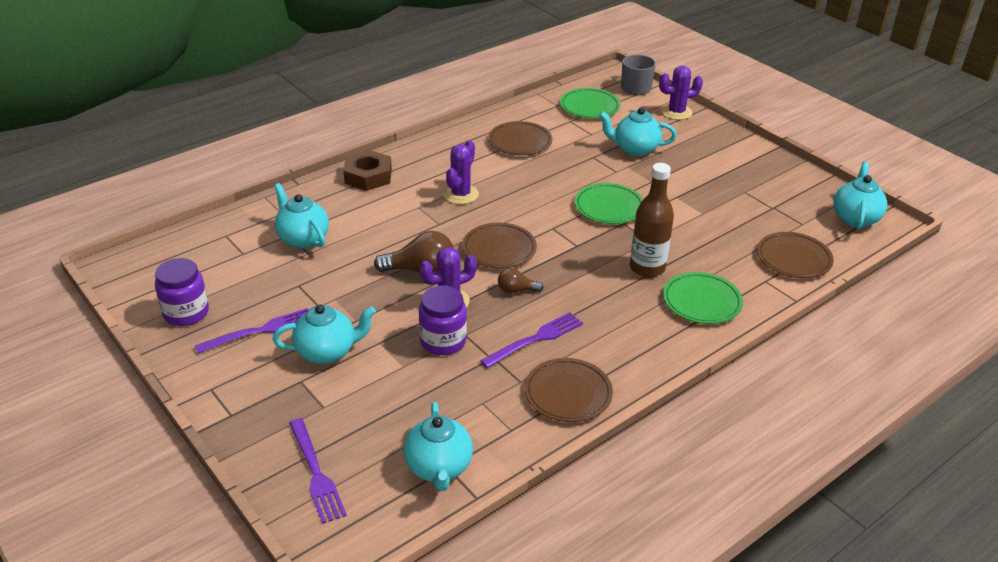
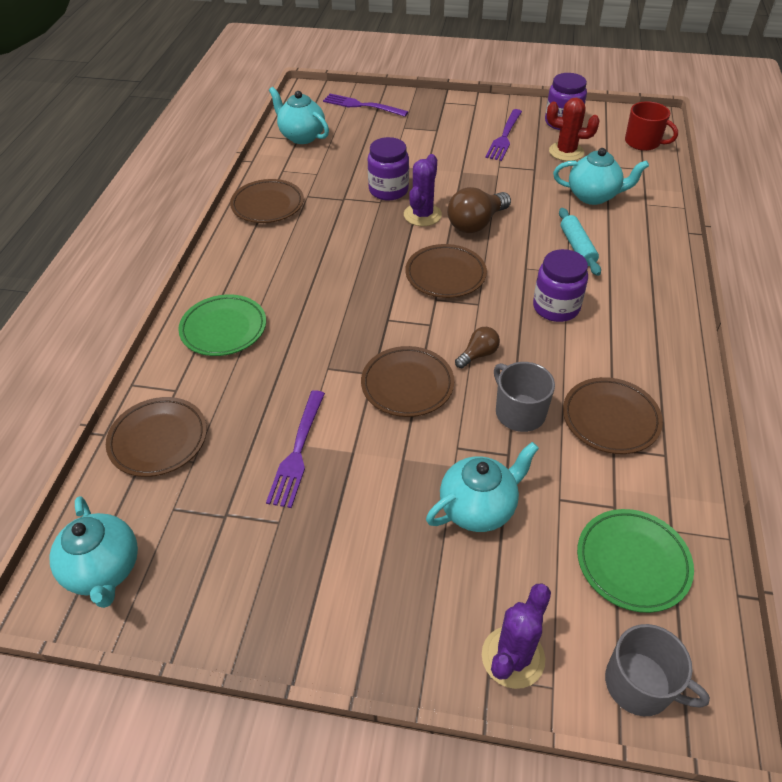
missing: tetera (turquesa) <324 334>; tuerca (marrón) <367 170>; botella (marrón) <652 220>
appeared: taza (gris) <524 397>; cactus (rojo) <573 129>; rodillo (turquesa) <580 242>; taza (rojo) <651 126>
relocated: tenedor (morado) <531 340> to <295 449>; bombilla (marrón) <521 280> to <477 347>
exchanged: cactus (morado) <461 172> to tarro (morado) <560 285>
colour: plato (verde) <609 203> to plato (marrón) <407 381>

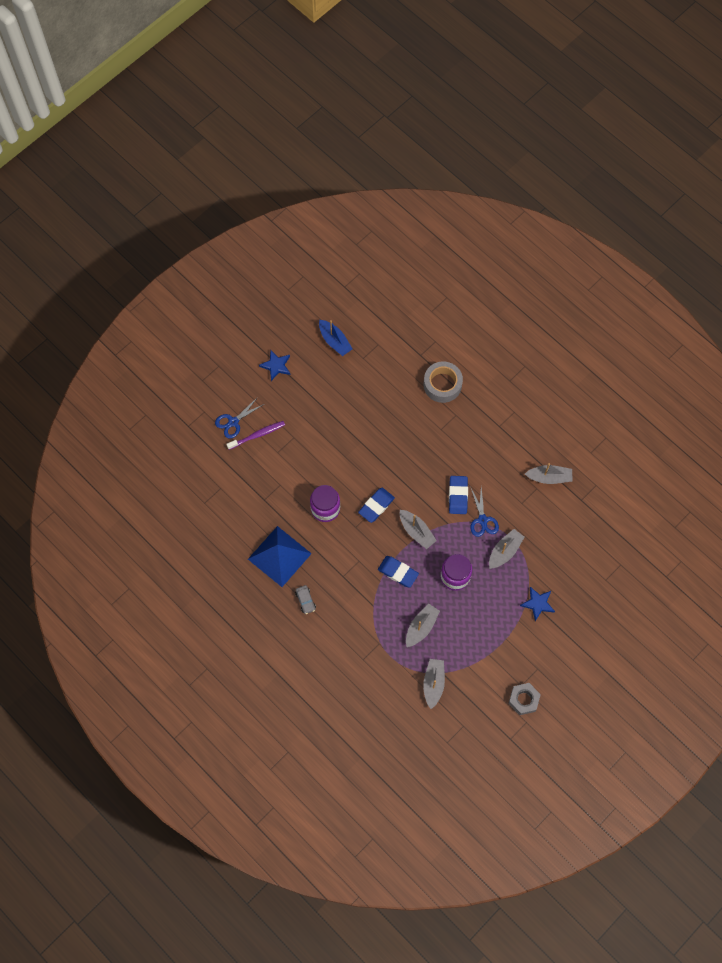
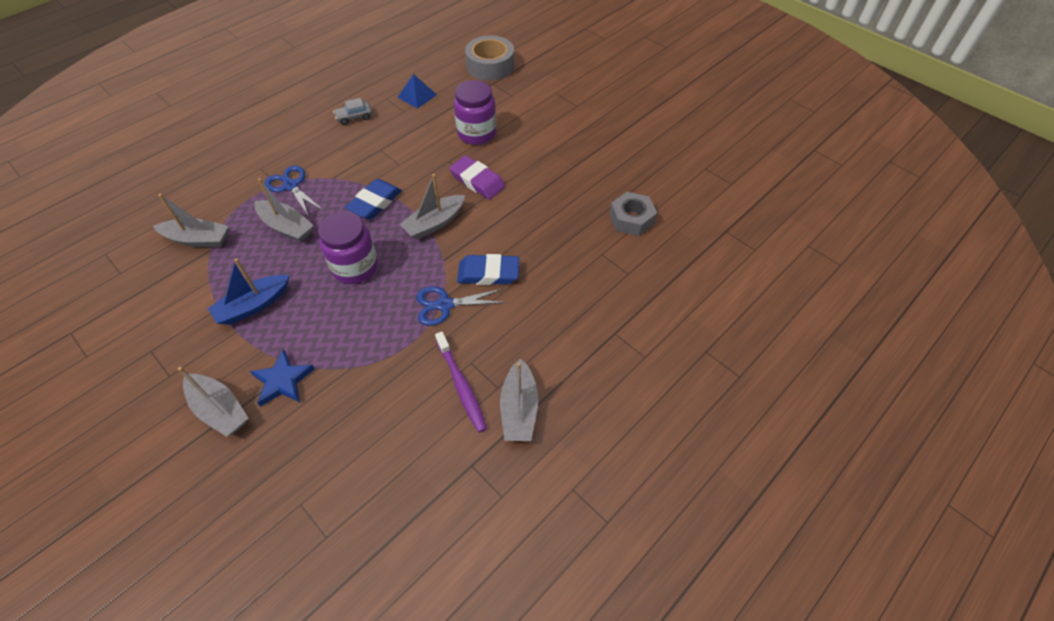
missing: estrella (azul) <274 365>
relocated: barco (gris) <507 549> to <213 402>; barco (azul) <335 338> to <248 291>; tijeras (azul) <239 418> to <294 191>; cepillo de dientes (morado) <255 435> to <461 382>; cinta adhesiva (gris) <443 382> to <489 58>; tuerca (gris) <524 699> to <633 214>
colour: goma de borrar (azul) <376 505> to goma de borrar (morado) <477 177>
size: pirámide (azul) <280 556> = <417 91> x0.50

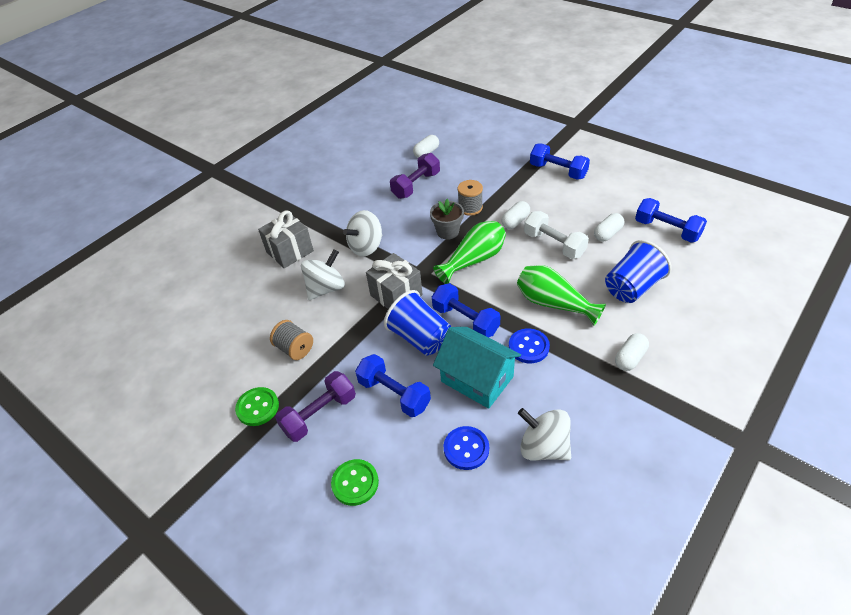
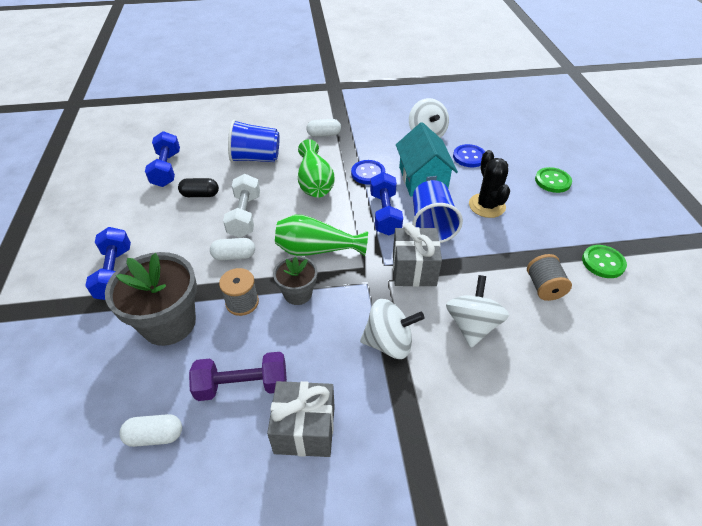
missing: mancuerna (morado) <315 406>
appeared: maceta (gris) <151 299>
relocated: regalo (gris) <286 239> to <301 419>
exchanged: mancuerna (azul) <393 385> to cactus (negro) <489 184>
colour: cápsula (blanco) <609 227> to cápsula (negro) <198 187>
spun: peonza (blanco) <323 274> = <477 311> 105 degrees clockwise

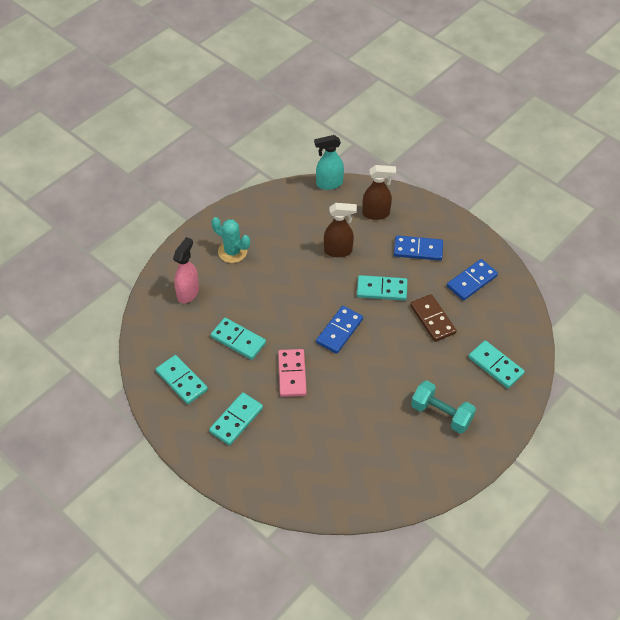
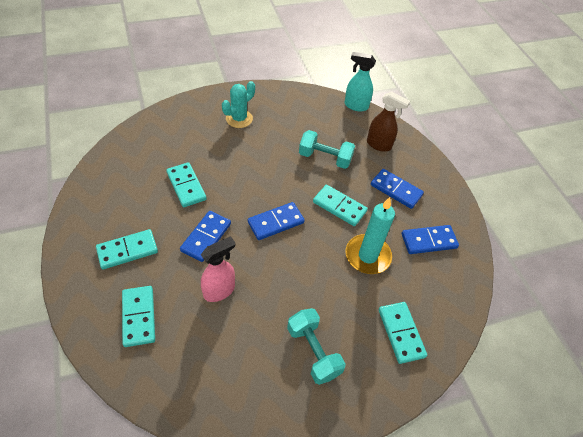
relocated: ficha de dominó (turquesa) <182 379> to <138 316>; pulverizador (rosa) <186 270> to <218 269>
exchanged: pulverizador (marrón) <340 230> to mancuerna (turquesa) <327 149>; ficha de dominó (marrón) <433 318> to vela (turquesa) <370 235>
colour: ficha de dominó (rosa) <292 373> to ficha de dominó (azul) <205 236>
spun: cactus (turquesa) <230 240> = <238 104> 75 degrees clockwise

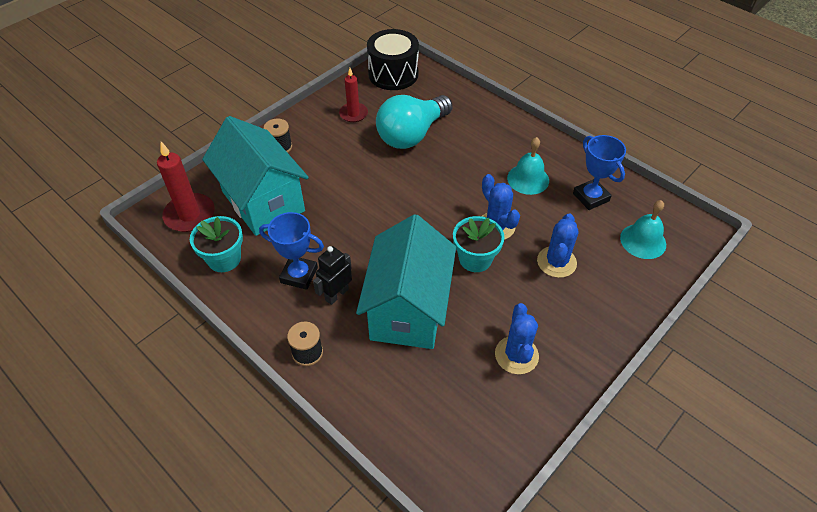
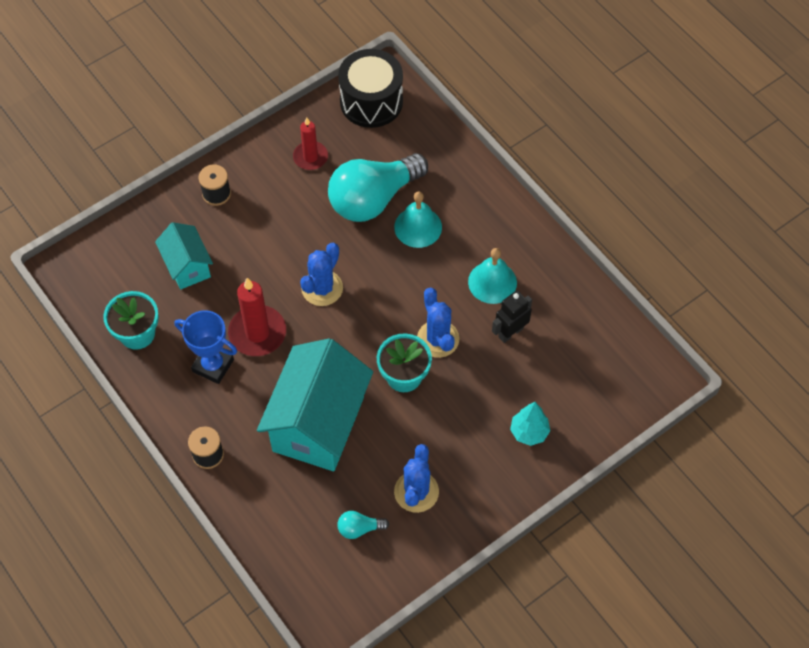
missing: trofeo (azul) <599 172>
appeared: bombilla (turquesa) <363 525>; árbol (turquesa) <530 424>
relocated: vela (rojo) <186 187> to <257 317>; cactus (azul) <557 245> to <321 274>; campana (turquesa) <643 229> to <418 219>; robot (negro) <332 275> to <512 317>
size: casa (turquesa) <255 176> = <184 256> x0.53

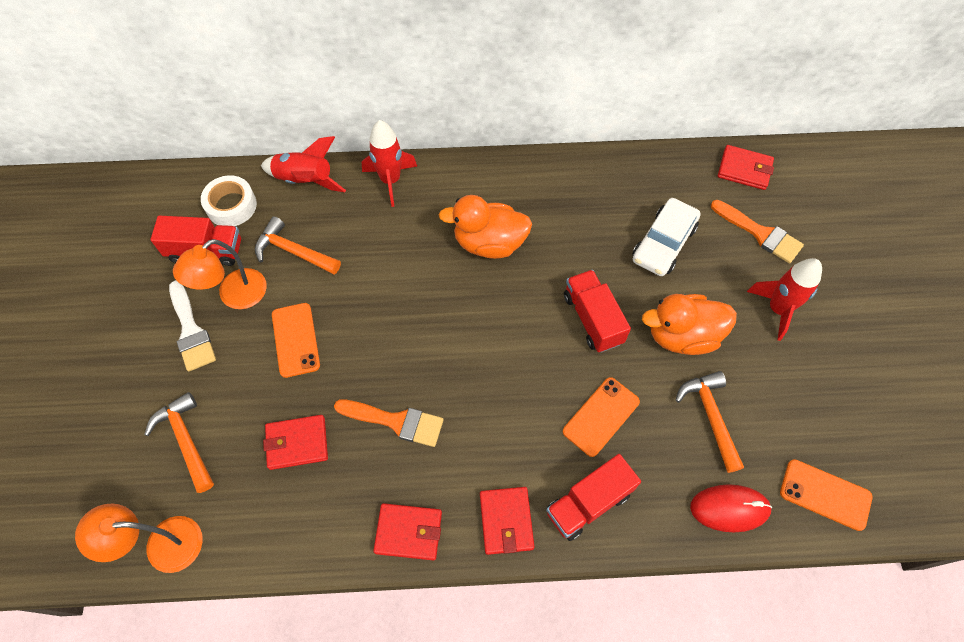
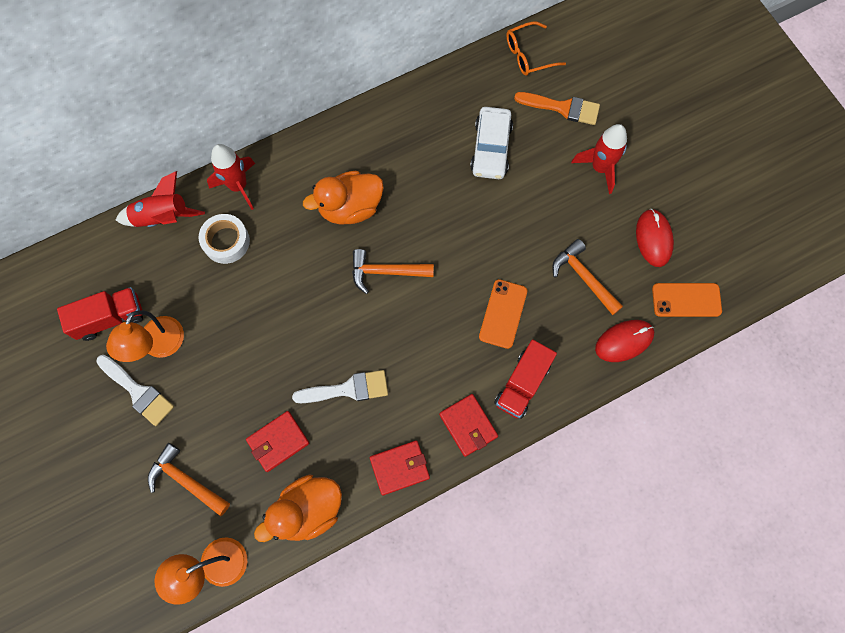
missing: móvil (naranja) <296 340>; camión (rojo) <597 311>
appeared: ratón (rojo) <655 238>
relocated: cinta adhesiva (blanco) <229 200> to <224 239>; pato (naranja) <689 324> to <298 508>; martillo (naranja) <298 245> to <393 271>
exchanged: cartera (rojo) <746 167> to gafas (naranja) <536 49>
colour: pincel (naranja) <389 423> to pincel (blanco) <340 386>

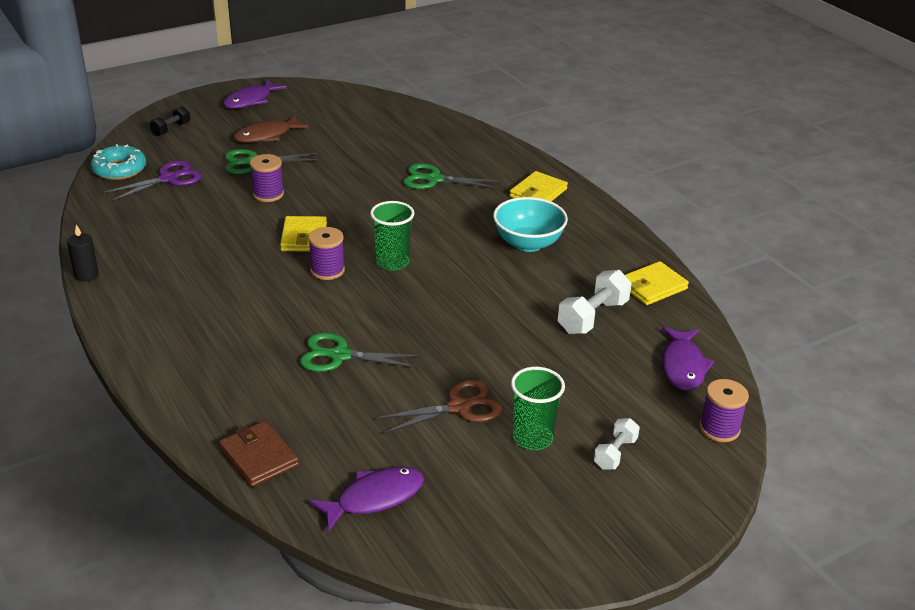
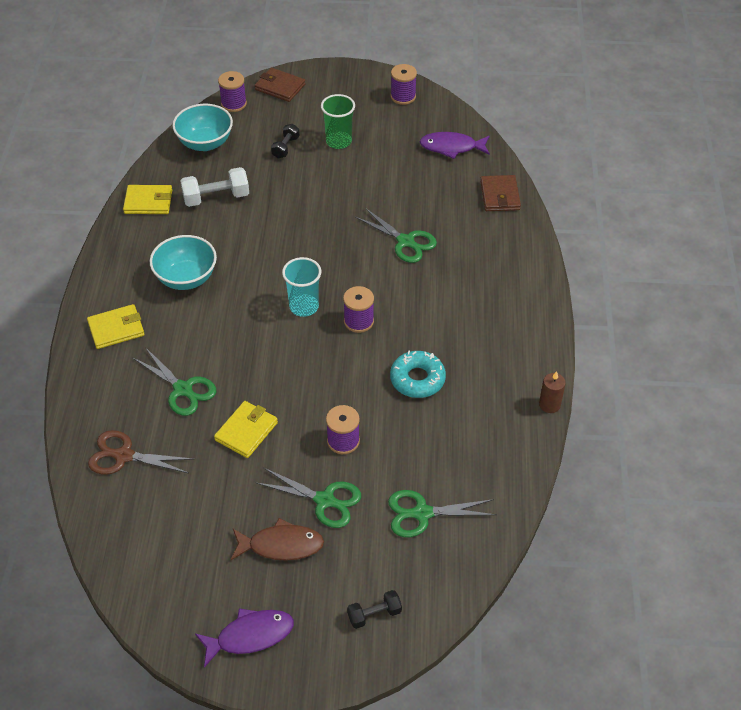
missing: mancuerna (blanco) <617 444>
appeared: cartera (marrón) <280 85>; mancuerna (negro) <285 141>; carrete (morado) <404 84>
relocated: tijeras (marrón) <438 407> to <140 452>; cartera (amarillo) <303 233> to <246 429>; rosquilla (turquesa) <118 162> to <418 374>
exchanged: pez (morado) <688 359> to cuenco (turquesa) <202 127>
colour: vaso (verde) <392 236> to vaso (turquesa) <301 287>; tijeras (morado) <152 180> to tijeras (verde) <442 513>; vela (negro) <83 252> to vela (marrón) <552 392>

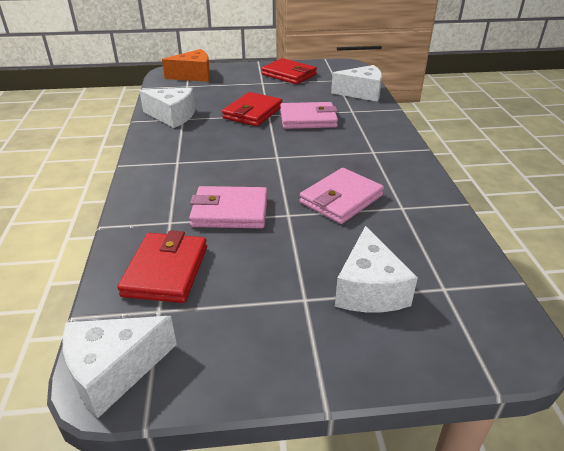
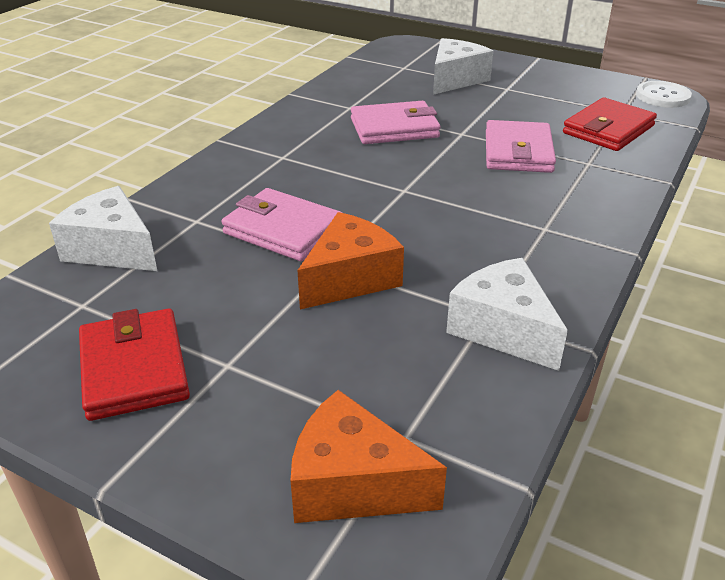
exchanged: cartera (rojo) <252 109> to queso (naranja) <350 260>; queso (blanco) <120 367> to botón (blanco) <664 94>
spun: cartera (rosa) <228 207> = <521 146> 60 degrees clockwise

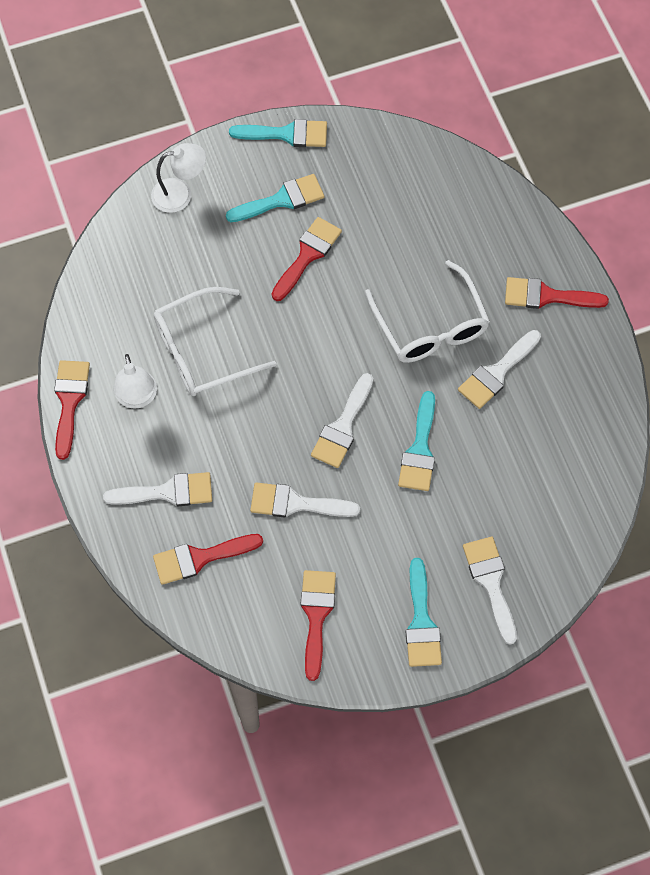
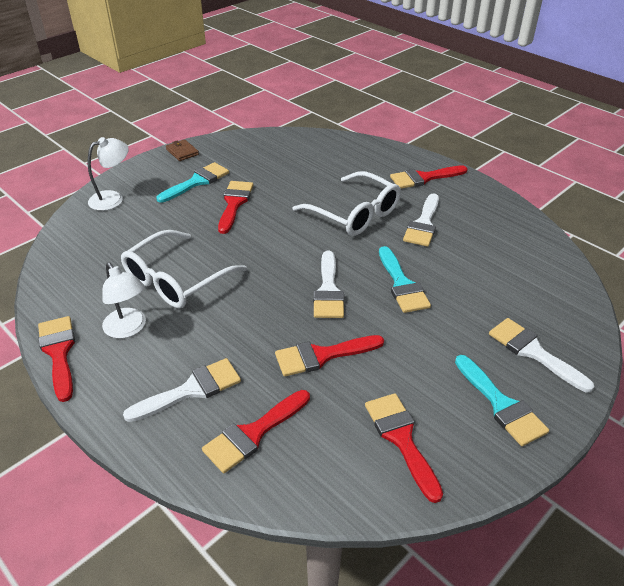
exchanged: pincel (turquesa) <278 133> to cartera (marrón) <182 150>
colour: pincel (blanco) <305 500> to pincel (rojo) <329 356>

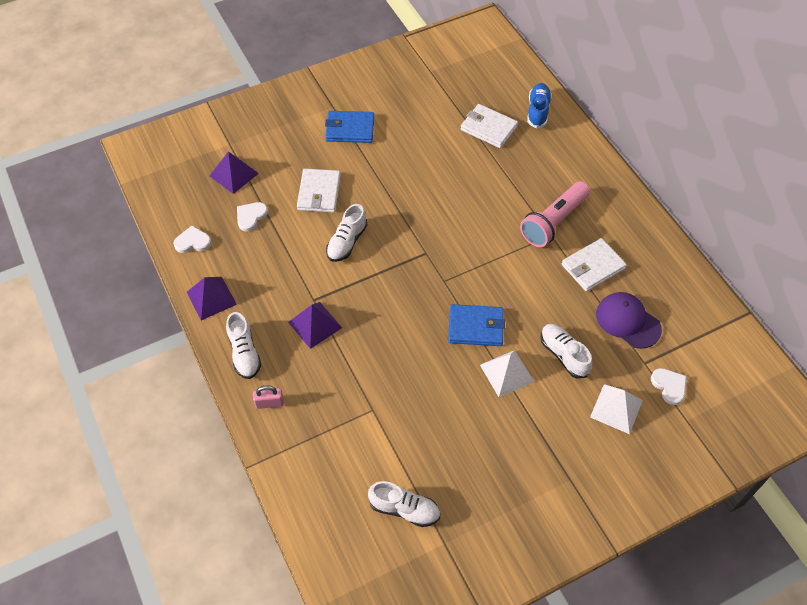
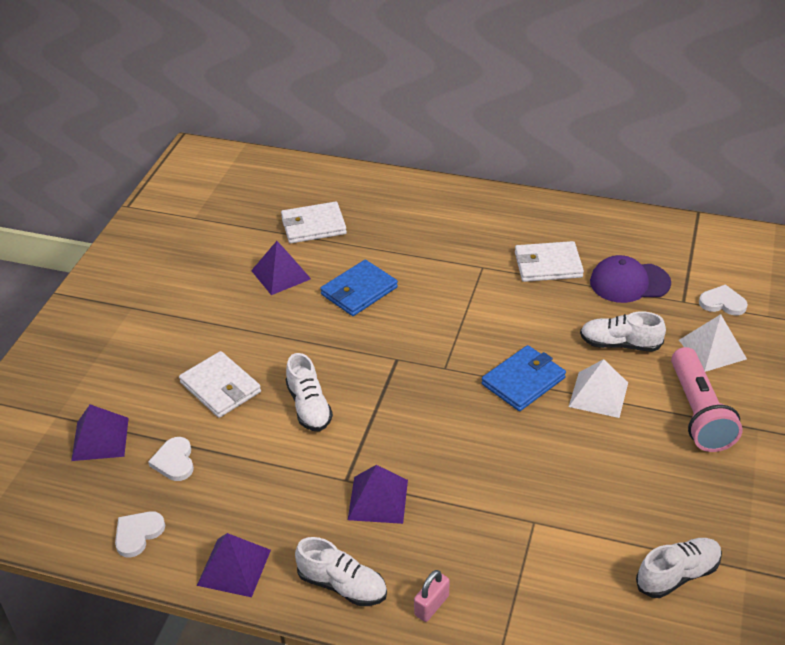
missing: zapato (azul) <539 105>
appeared: pirámide (morado) <281 268>
relocated: cartera (azul) <349 127> to <359 288>; lámpara de mano (rosa) <555 214> to <707 399>
spun: cartera (blanco) <594 265> = <549 261> 75 degrees clockwise

